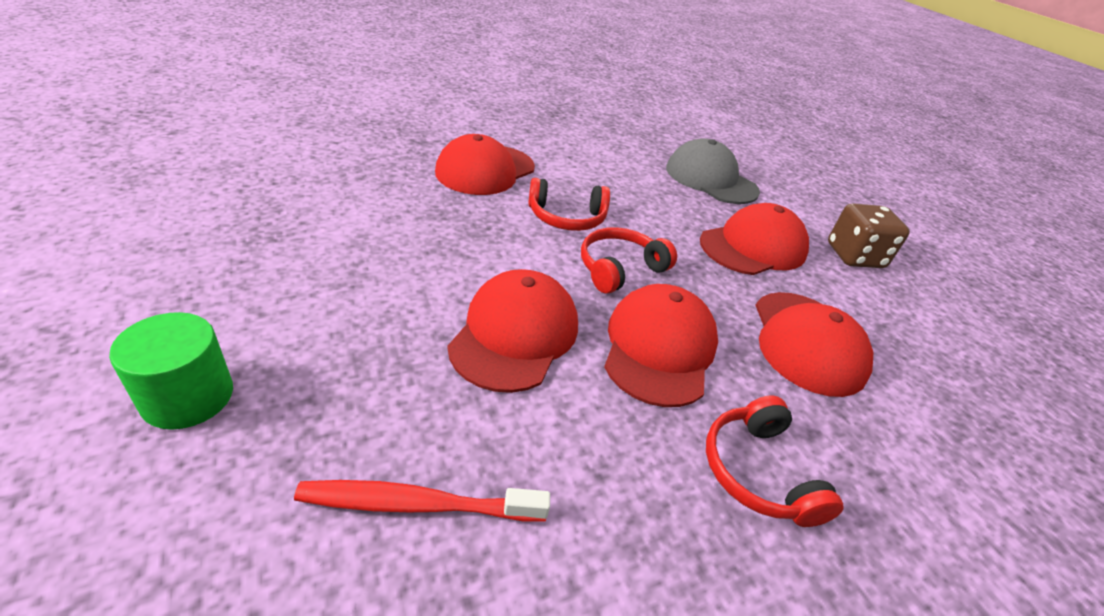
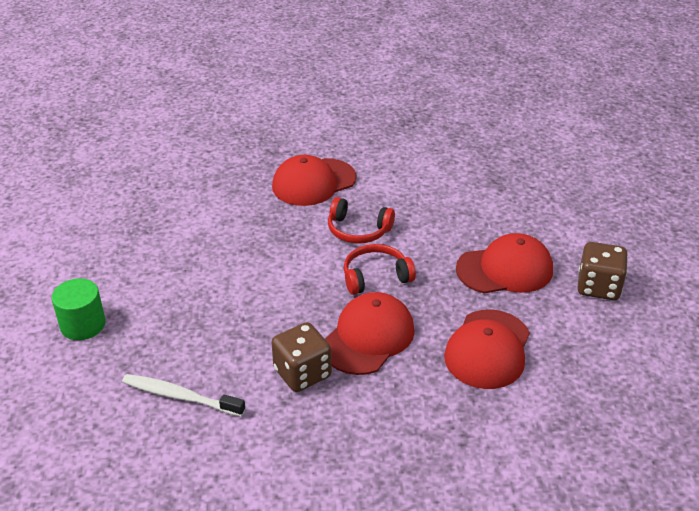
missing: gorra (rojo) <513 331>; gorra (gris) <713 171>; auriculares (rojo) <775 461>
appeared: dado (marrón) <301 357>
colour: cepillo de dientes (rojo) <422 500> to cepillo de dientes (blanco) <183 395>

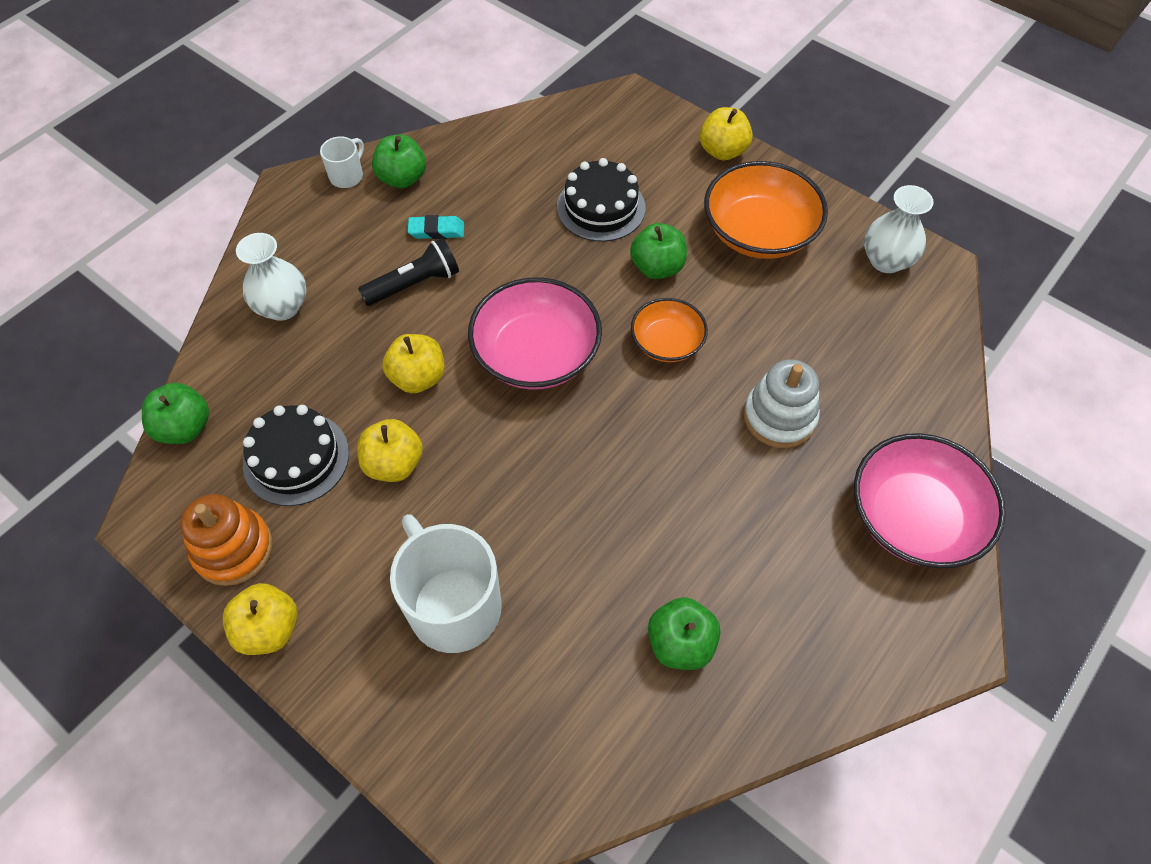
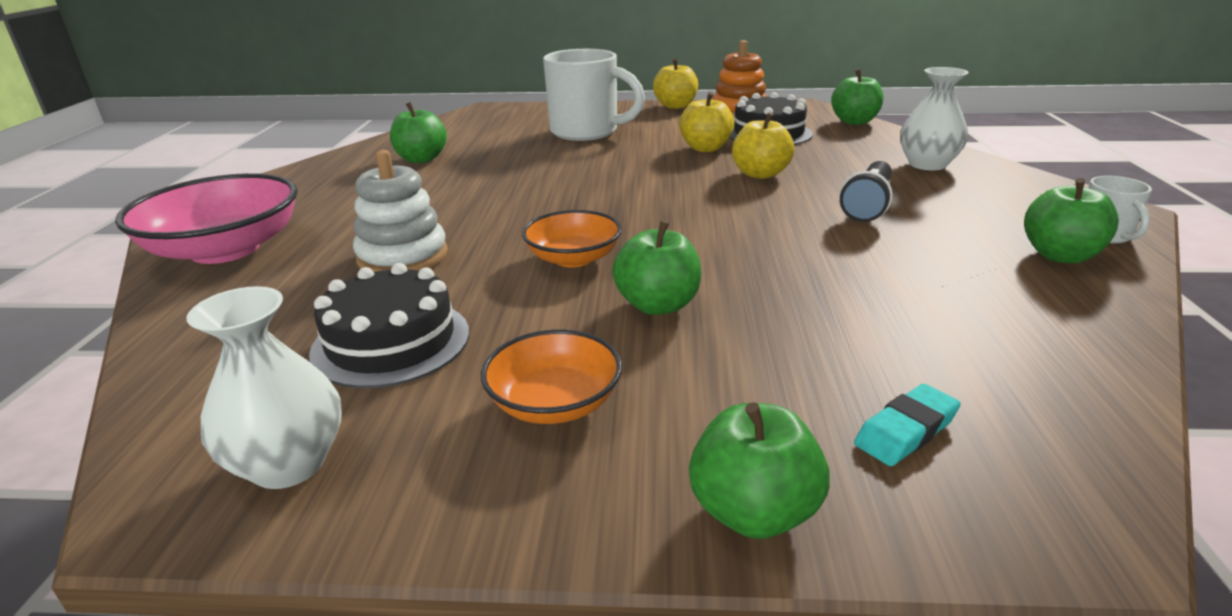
missing: cuenco (rosa) <535 333>
relocated: tarta (negro) <601 200> to <389 325>; goma de borrar (turquesa) <436 227> to <907 425>
colour: manzana (amarillo) <726 133> to manzana (verde) <759 470>
size: cuenco (naranja) <766 210> = <551 377> x0.59

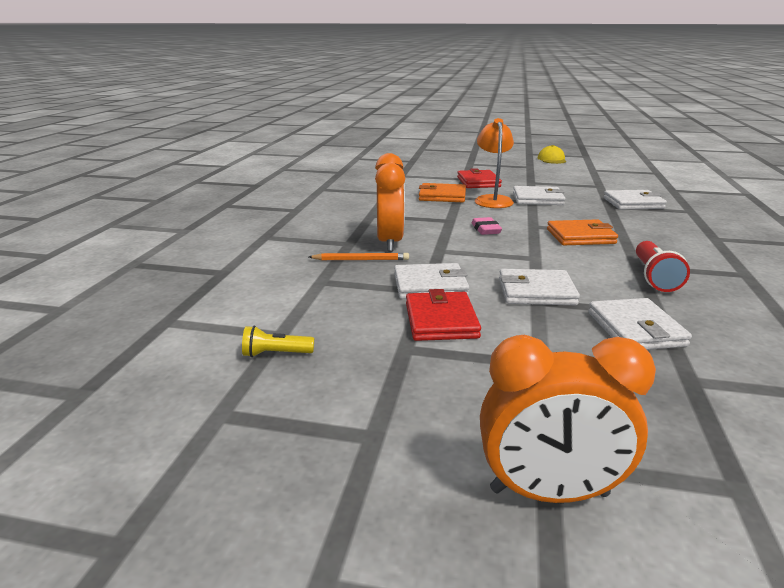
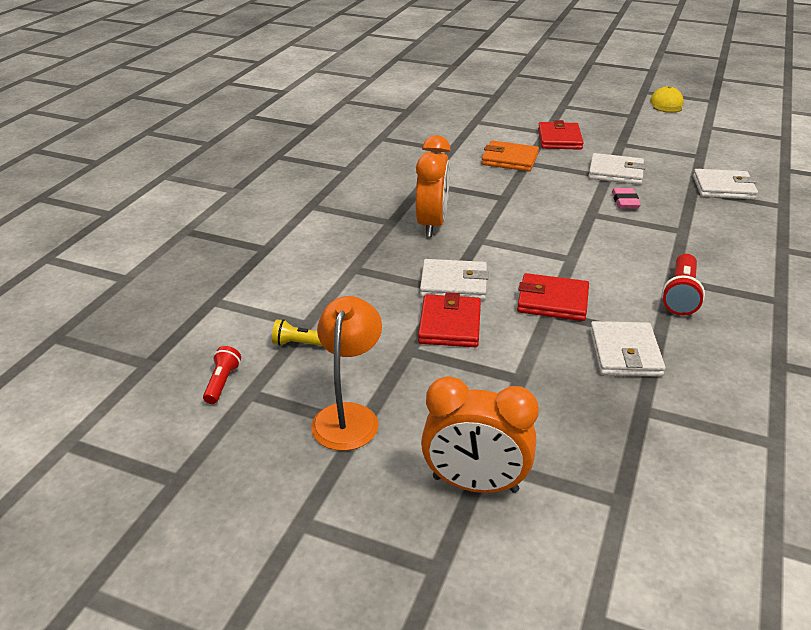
missing: lápiz (naranja) <359 256>; cartera (naranja) <582 232>
appeared: lámpara de mano (rojo) <222 375>
relocated: lámpara (naranja) <494 163> to <346 373>; goma de borrar (rosa) <487 226> to <626 198>
colour: cartera (blanco) <539 287> to cartera (rojo) <553 297>

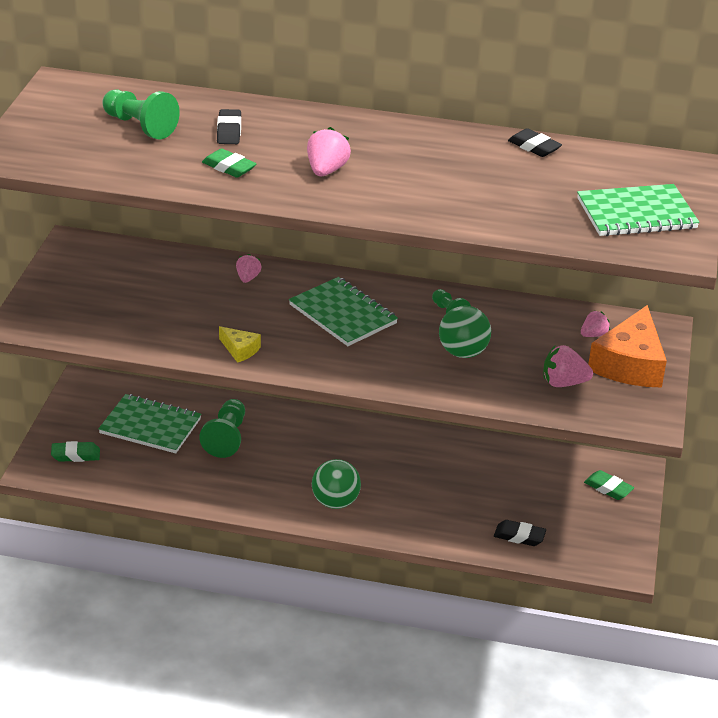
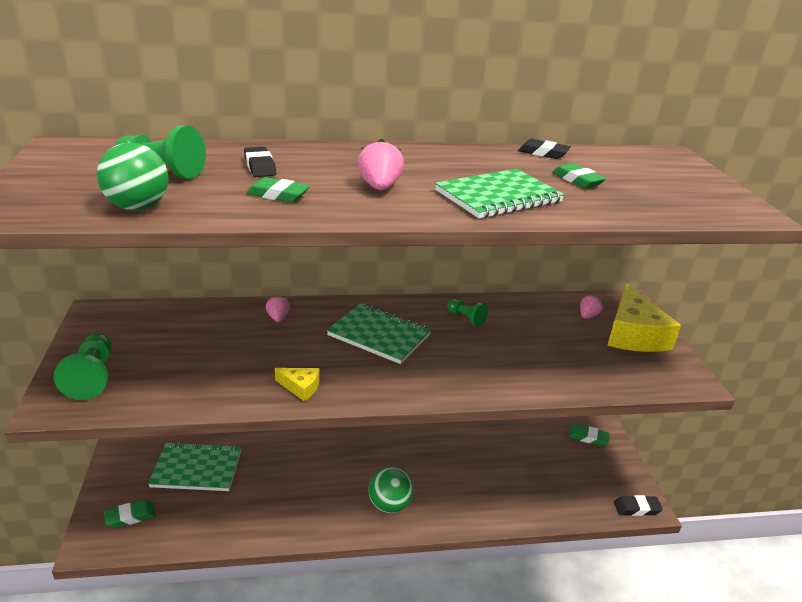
missing: fresa (rosa) <568 366>
appeared: goma de borrar (verde) <579 175>
relocated: peón (verde) <222 428> to <83 366>; pelota (verde) <465 332> to <133 176>; cuaderno (verde) <638 210> to <500 193>; goma de borrar (negro) <520 533> to <638 505>
colour: queso (naranja) <627 346> to queso (amarillo) <644 318>

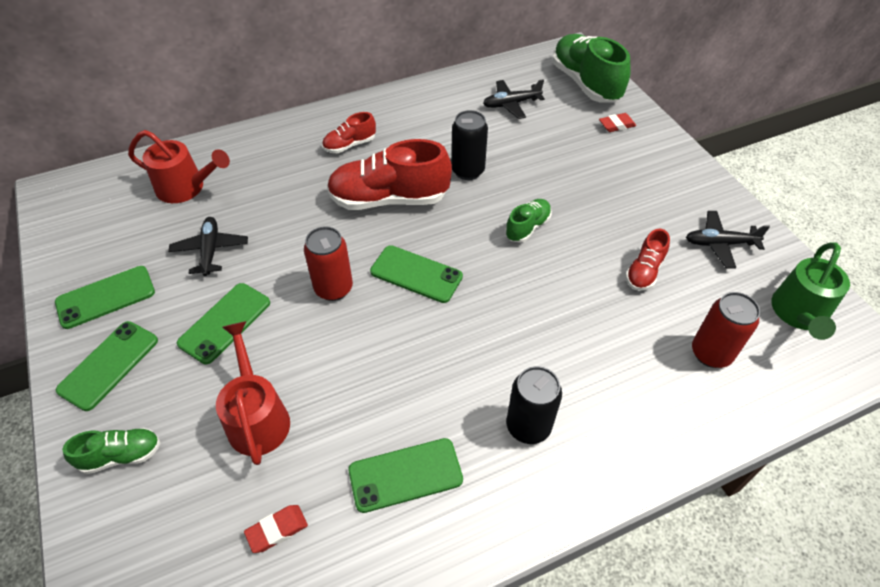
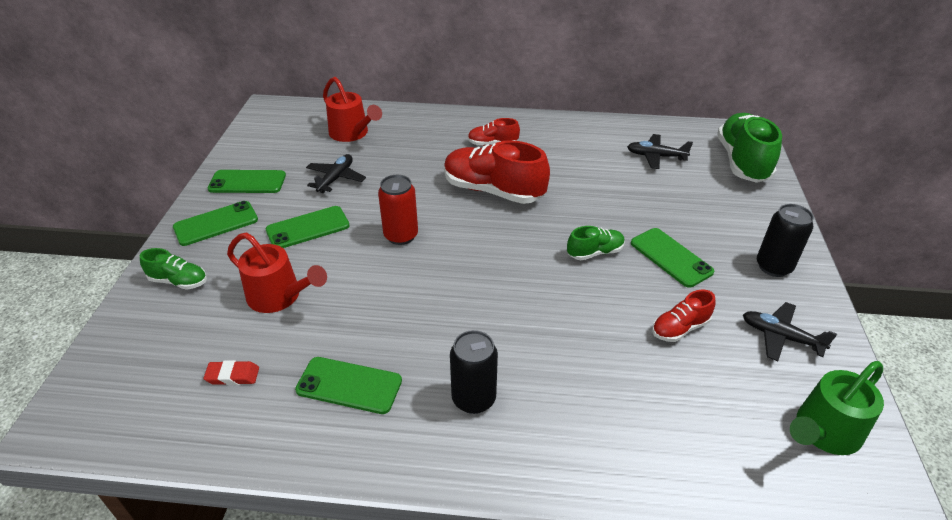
missing: goma de borrar (rojo) <617 122>; lata (rojo) <726 330>
relocated: móvil (verde) <416 274> to <672 258>; lata (negro) <469 145> to <785 240>
spun: regadera (rojo) <253 393> = <277 273> 105 degrees clockwise

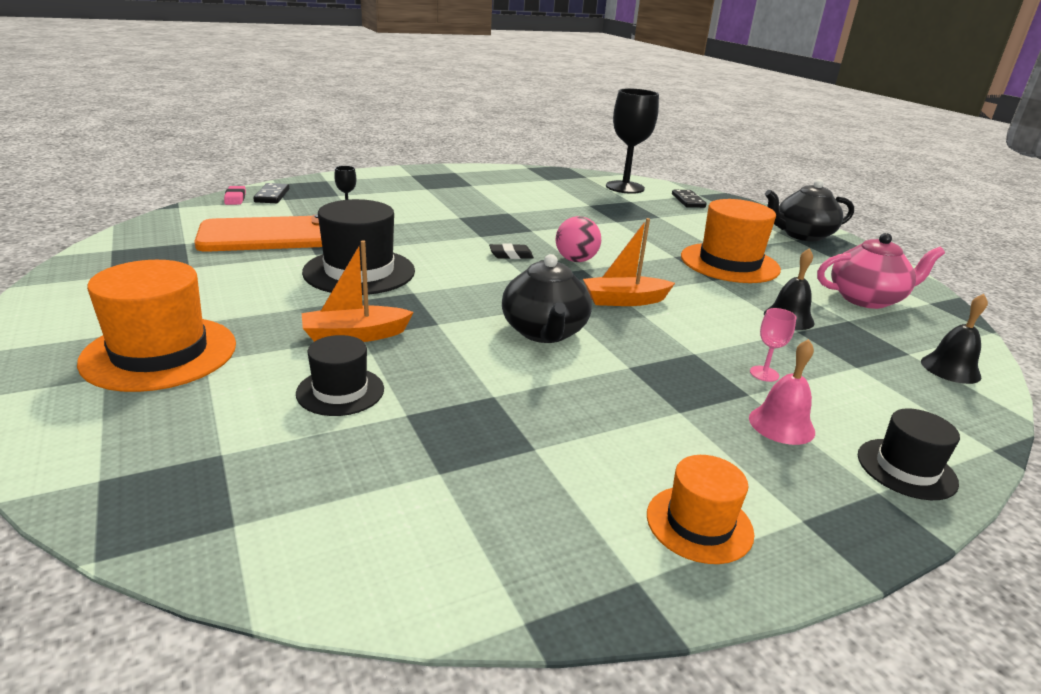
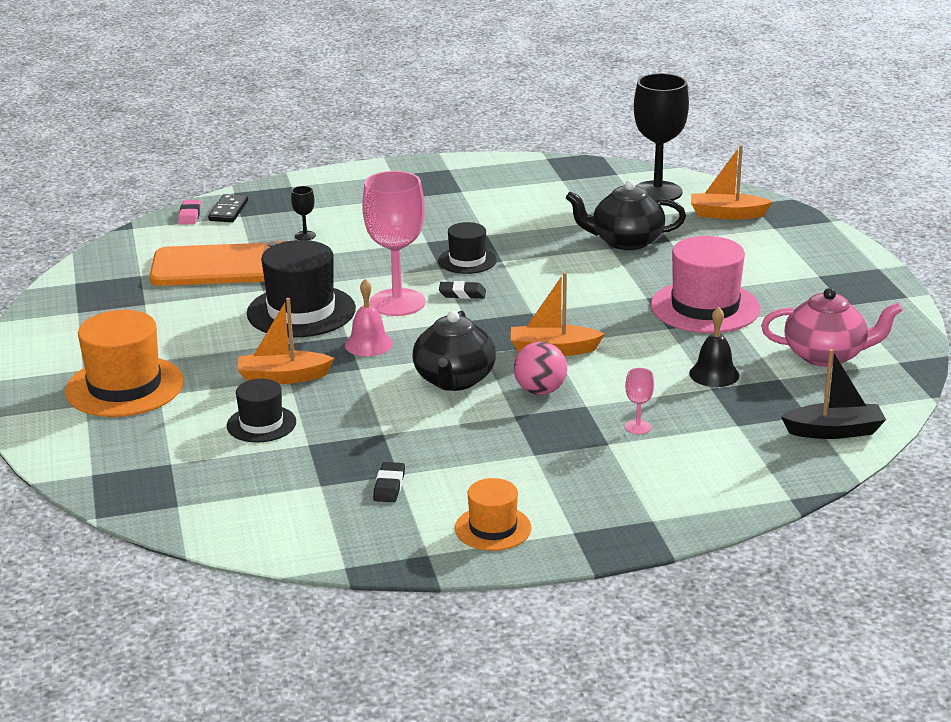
appeared: copa (rosa) <394 243>; goma de borrar (negro) <389 482>
relocated: campana (rosa) <782 392> to <369 318>; sombrero (negro) <909 454> to <467 248>; pelota (rosa) <578 239> to <540 368>; tetera (negro) <809 210> to <626 215>
exchanged: ficha de dominó (negro) <689 199> to barco (naranja) <732 182>; campana (negro) <954 339> to barco (negro) <833 394>
colour: sombrero (naranja) <731 241> to sombrero (rosa) <706 284>

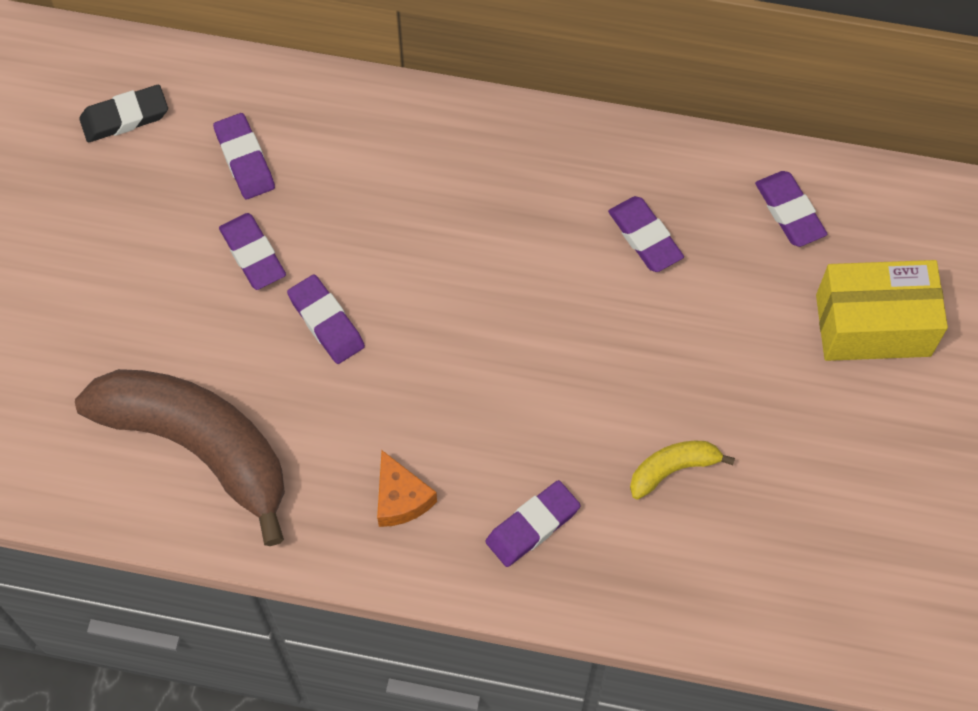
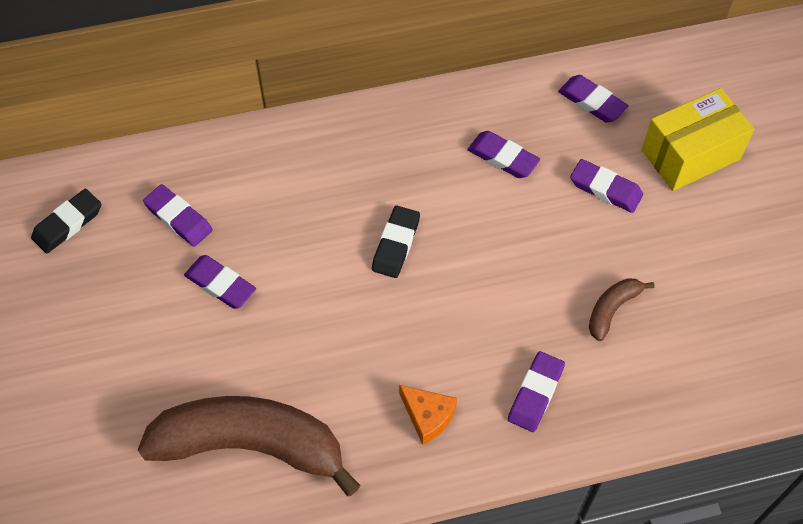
appeared: goma de borrar (negro) <396 242>
relocated: goma de borrar (morado) <326 319> to <606 186>
colour: plátano (amarillo) <682 470> to plátano (marrón) <622 309>

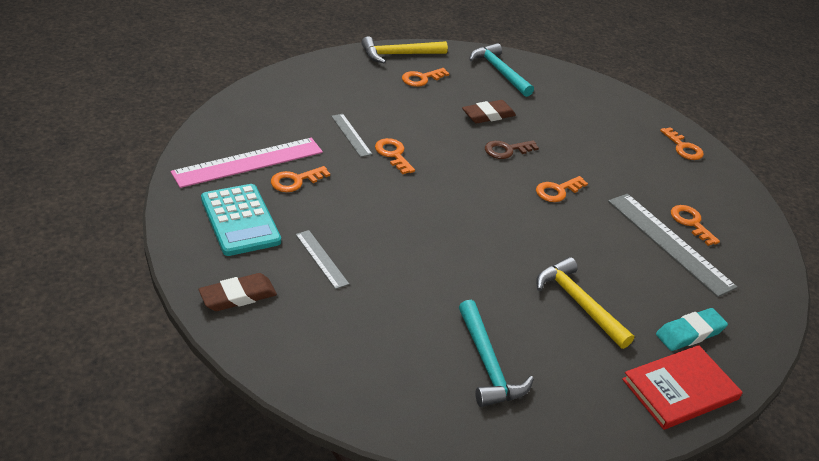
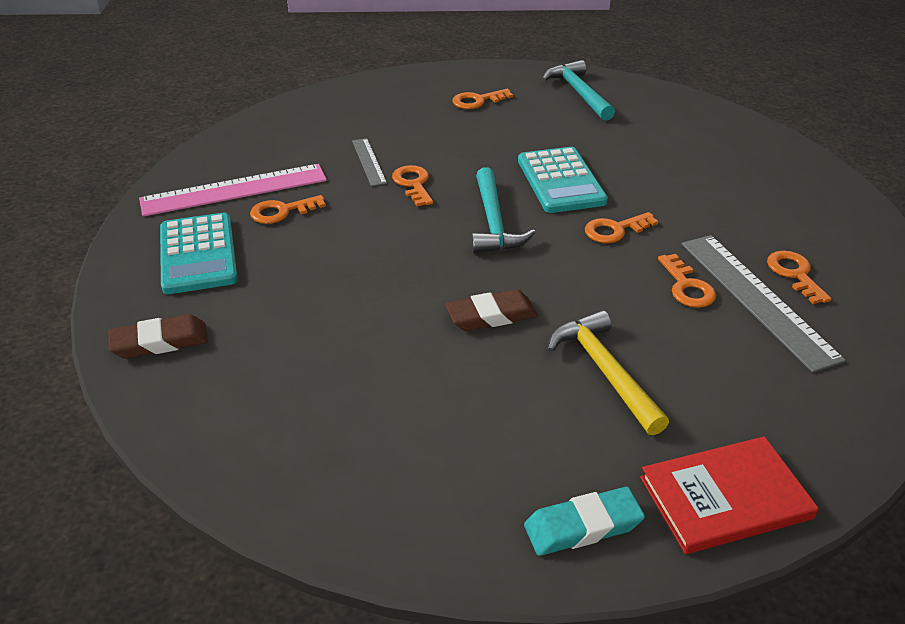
missing: regla (gris) <322 259>; martillo (amarillo) <404 50>
relocated: goma de borrar (marrón) <489 111> to <491 310>; martillo (turquesa) <496 353> to <503 210>; goma de borrar (turquesa) <692 329> to <584 521>; llave (naranja) <682 143> to <687 281>
exchanged: llave (marrón) <512 149> to calculadora (turquesa) <563 180>

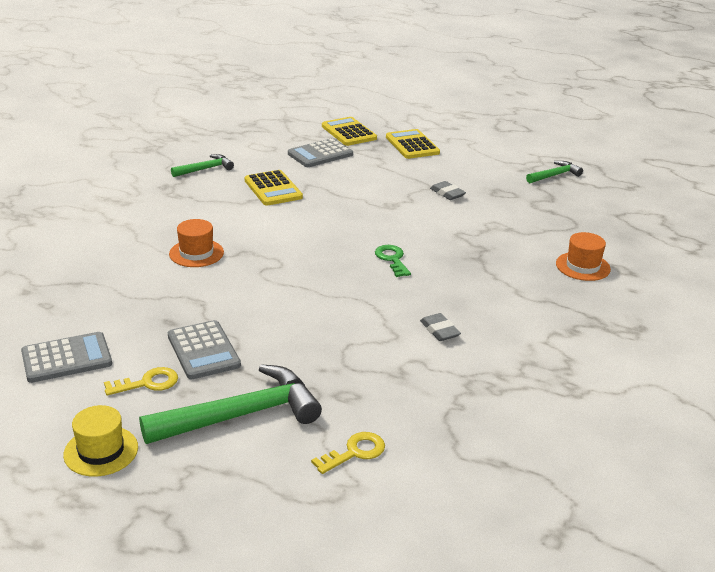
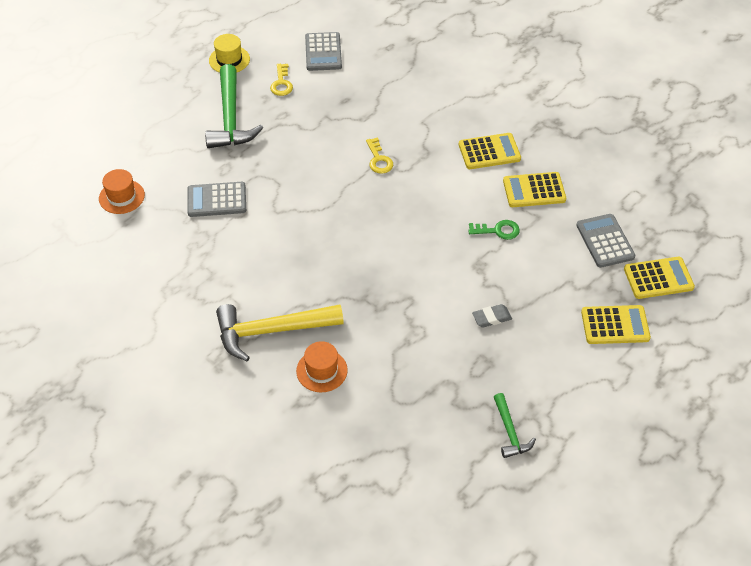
missing: martillo (verde) <202 165>; goma de borrar (gris) <440 327>
appeared: martillo (amarillo) <280 332>; calculadora (amarillo) <490 151>
relocated: sombrero (naranja) <196 243> to <122 191>; calculadora (gris) <204 350> to <216 199>; llave (amarillo) <348 453> to <379 155>; llave (verde) <393 261> to <494 230>

